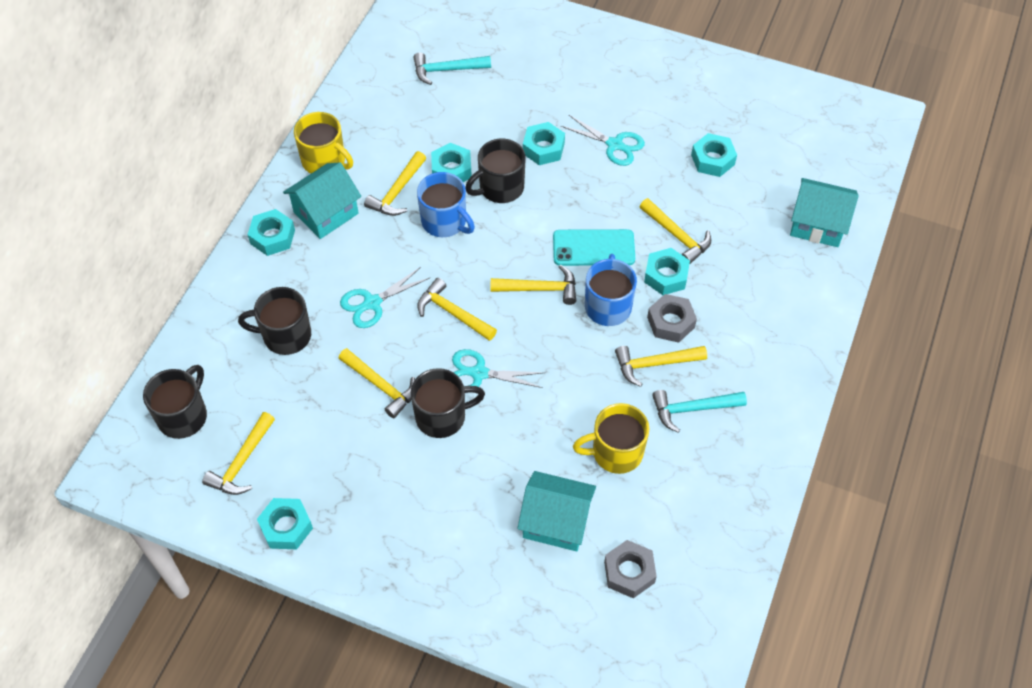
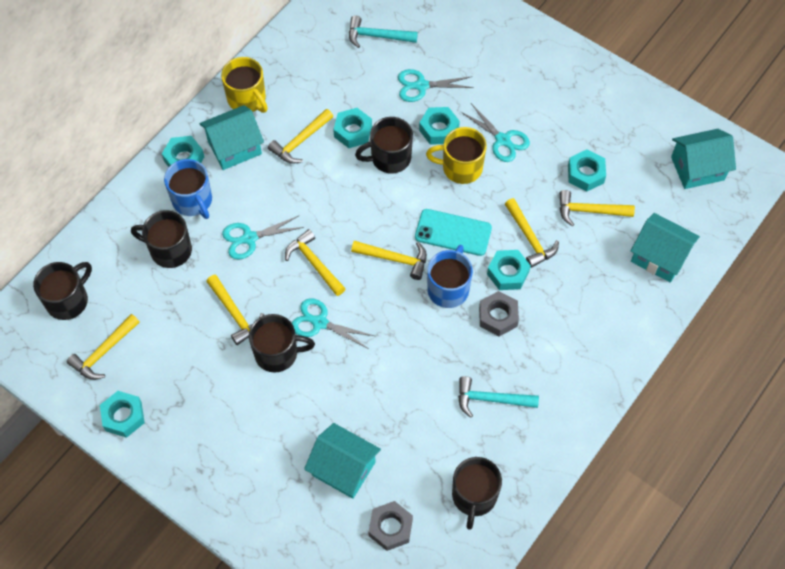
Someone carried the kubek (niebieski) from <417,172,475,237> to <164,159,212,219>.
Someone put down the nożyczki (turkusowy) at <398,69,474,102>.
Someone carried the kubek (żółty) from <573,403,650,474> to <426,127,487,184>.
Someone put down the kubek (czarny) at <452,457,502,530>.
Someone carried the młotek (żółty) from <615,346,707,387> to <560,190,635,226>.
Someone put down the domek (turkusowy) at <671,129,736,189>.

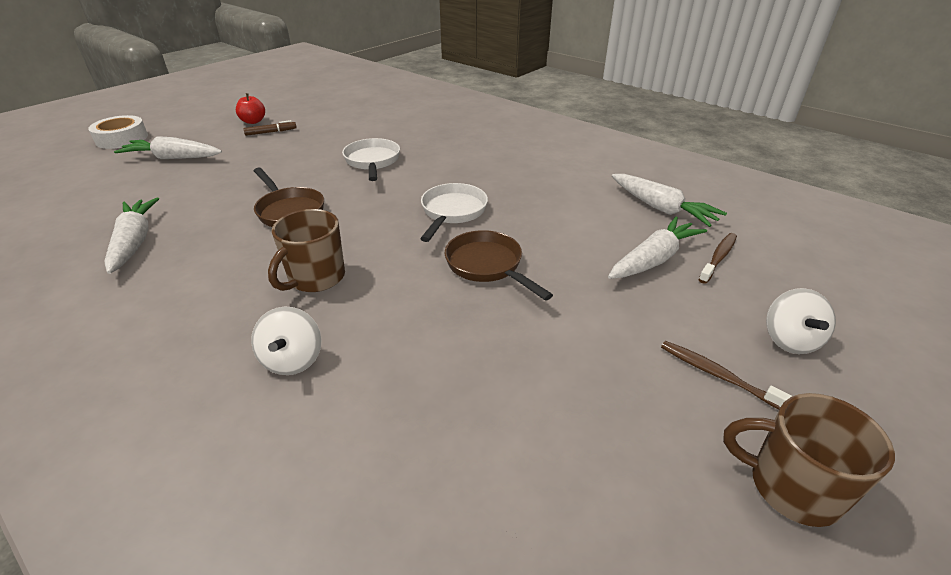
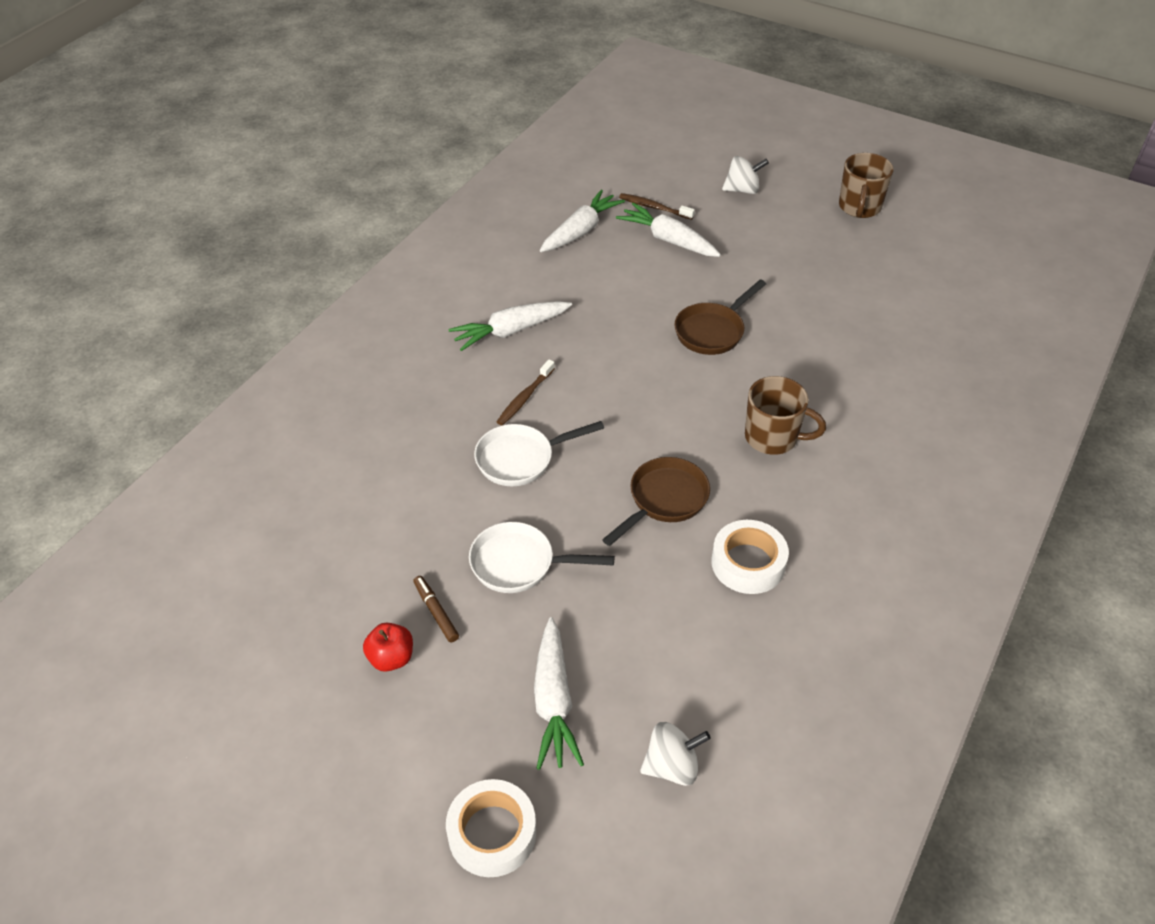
Someone carried the marchewka (biały) from <104,197,159,274> to <448,301,572,351>.
Someone carried the patelnia (biały) from <420,183,488,242> to <469,522,614,593>.
Someone carried the szczoteczka do zębów (brązowy) from <661,341,792,410> to <496,359,555,425>.
Someone carried the bączek (biały) from <251,307,322,375> to <640,722,711,786>.
Someone put down the taśma klejąca (biały) at <711,520,789,594>.

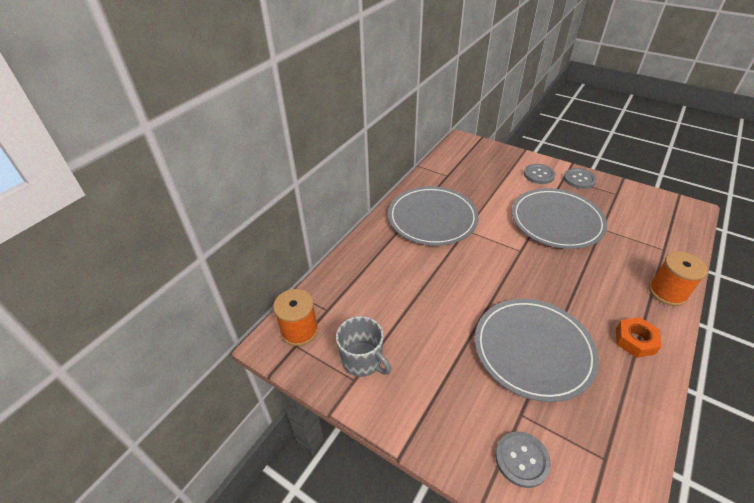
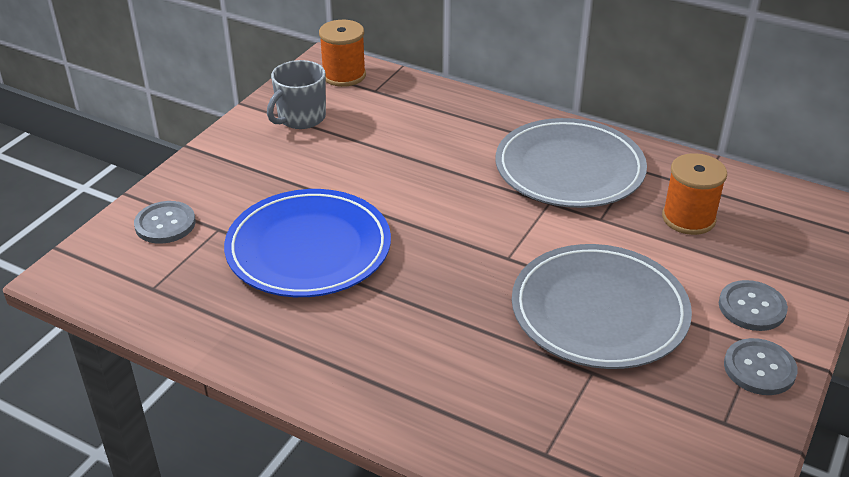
Someone repainted the talerz (szary) at <475,299,599,402>, which became the talerz (niebieski) at <224,189,391,297>.
Someone carried the szpulka (pomarańczowy) from <649,251,708,306> to <662,153,727,235>.
Someone took away the nakrętka (pomarańczowy) at <616,317,662,358>.

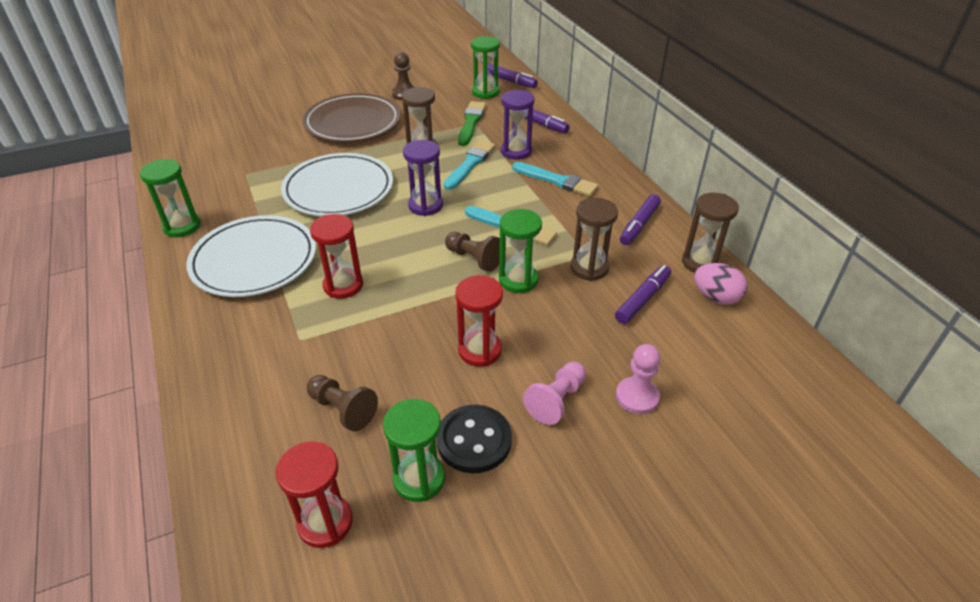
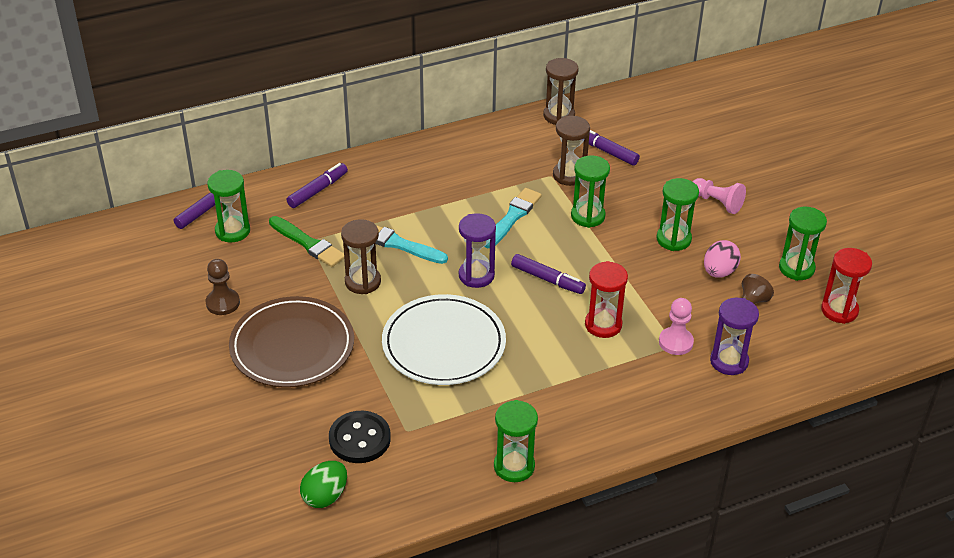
Someone rotated the pędzel (zielony) at <458,101,486,146> by 150 degrees counterclockwise.
Someone put down the jajko (zielony) at <300,461,347,508>.
Someone carried the guzik (czarny) from <436,405,512,473> to <329,411,391,463>.
Someone carried the flamaster (fioletowy) from <620,194,661,245> to <511,254,586,294>.
Someone repainted the klepsydra (czerwony) at <455,275,503,367>, which became the klepsydra (zielony) at <656,178,699,251>.
Someone carried the pionek (różowy) from <616,344,660,414> to <659,298,694,355>.
Someone carried the jajko (różowy) from <694,263,747,305> to <704,240,741,278>.
Someone carried the klepsydra (fioletowy) from <501,89,534,160> to <710,298,759,375>.
Someone took away the talerz (biały) at <186,215,316,297>.
Someone took away the pionek (brązowy) at <445,232,500,272>.
Someone took away the pędzel (turkusowy) at <512,162,598,196>.

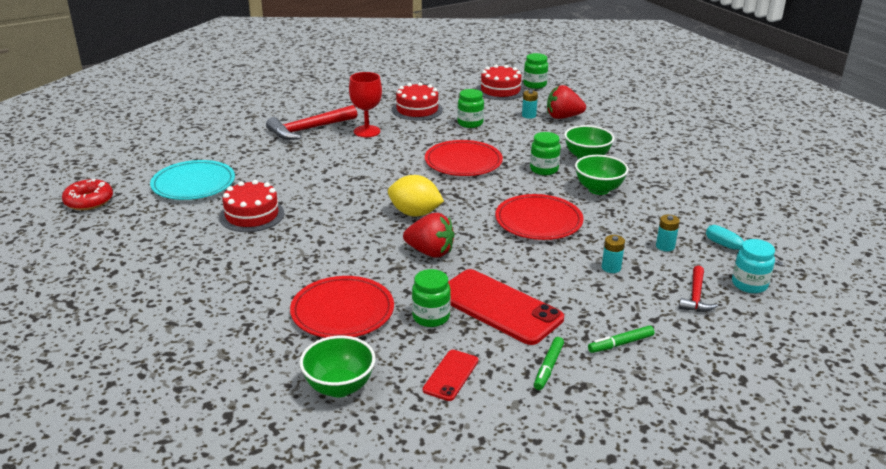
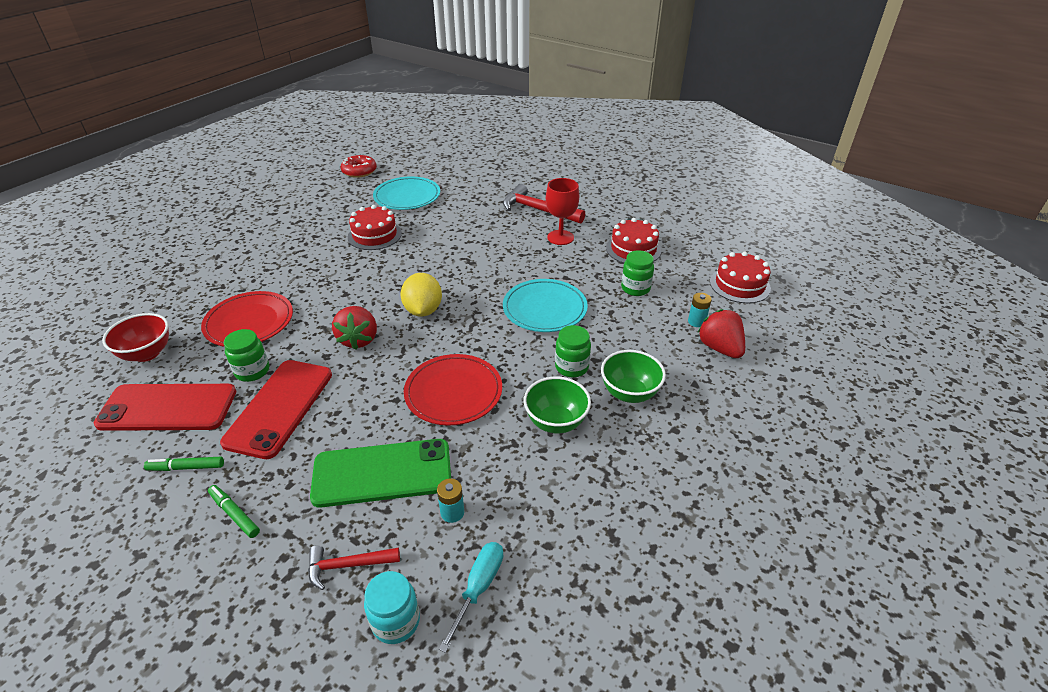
Someone scaled the telefon (czerwony) at <423,350,478,401> by 1.99.
Someone repainted the miska (zielony) at <299,335,376,397>, which became the miska (czerwony) at <102,313,169,362>.
Someone swapped the bateria (turkusowy) at <602,235,625,273> for the telefon (zielony) at <310,439,451,508>.
Someone repainted the talerz (czerwony) at <425,140,503,176>, which became the talerz (turkusowy) at <503,279,588,332>.
Someone took away the słoik (zielony) at <523,53,548,89>.

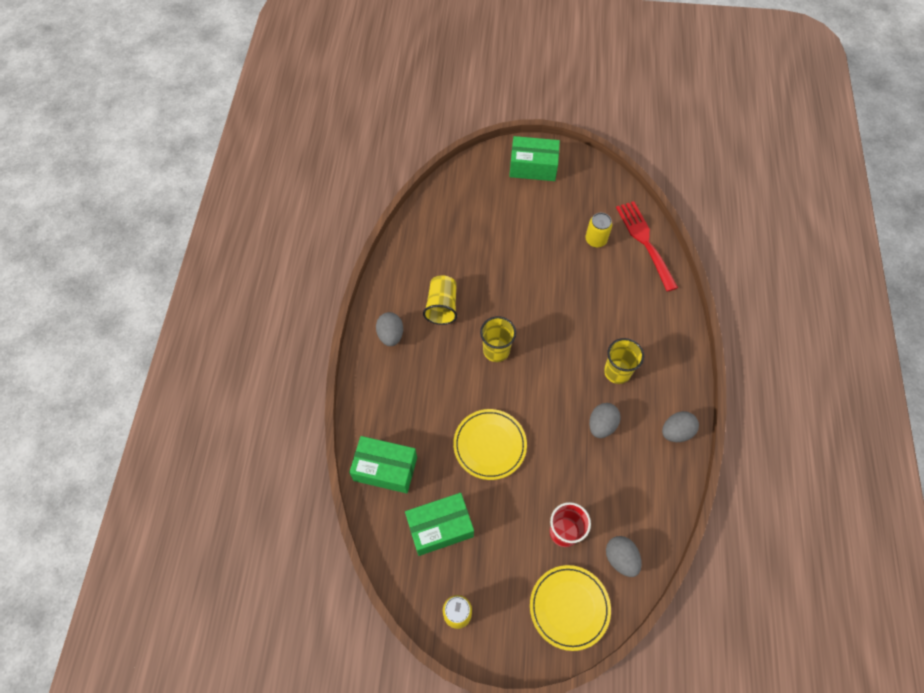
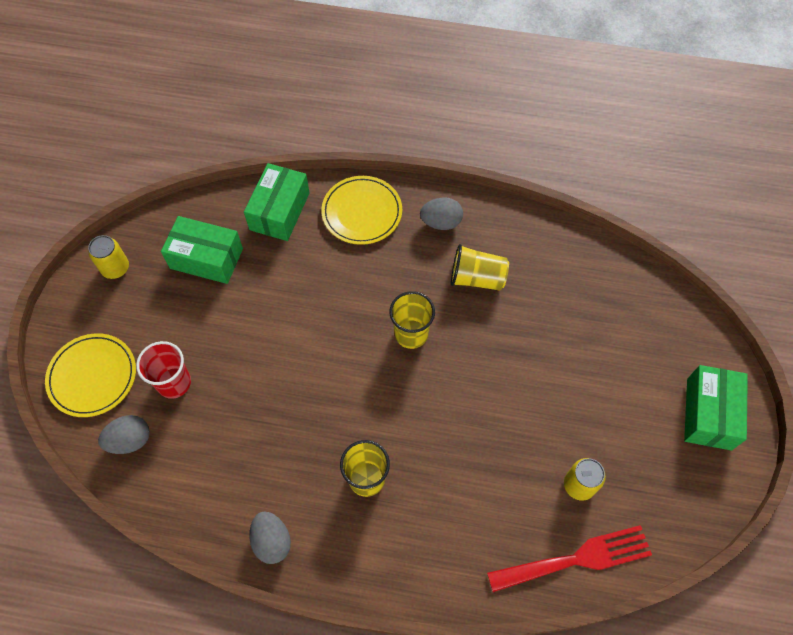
Someone rotated the pudełko (zielony) at <405,493,474,556> by 60 degrees counterclockwise.
Someone carried the talerz (żółty) from <453,409,527,480> to <321,176,402,245>.
Someone took away the jajko (szary) at <589,403,621,438>.

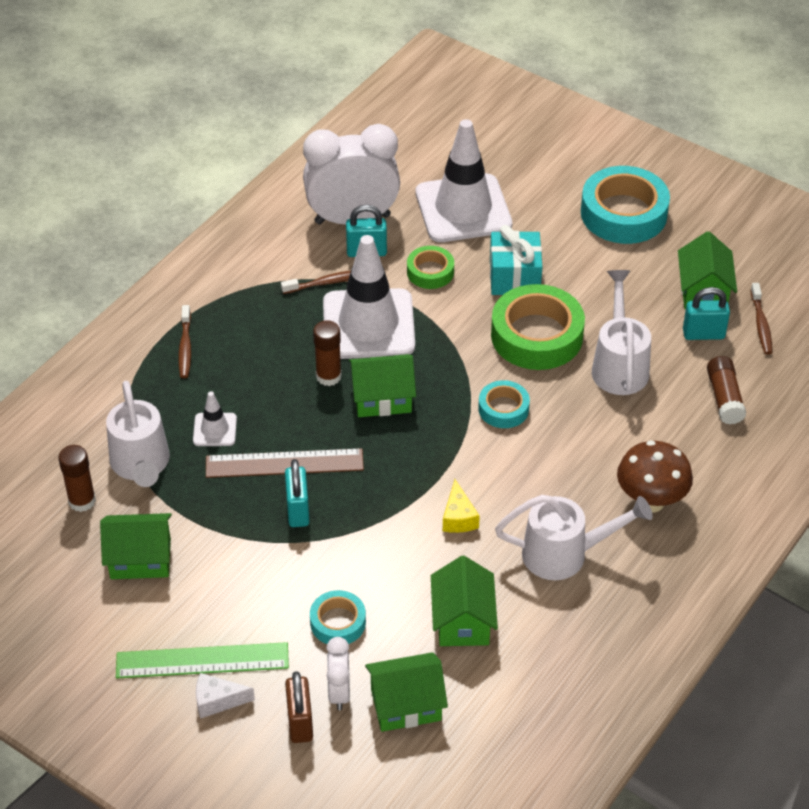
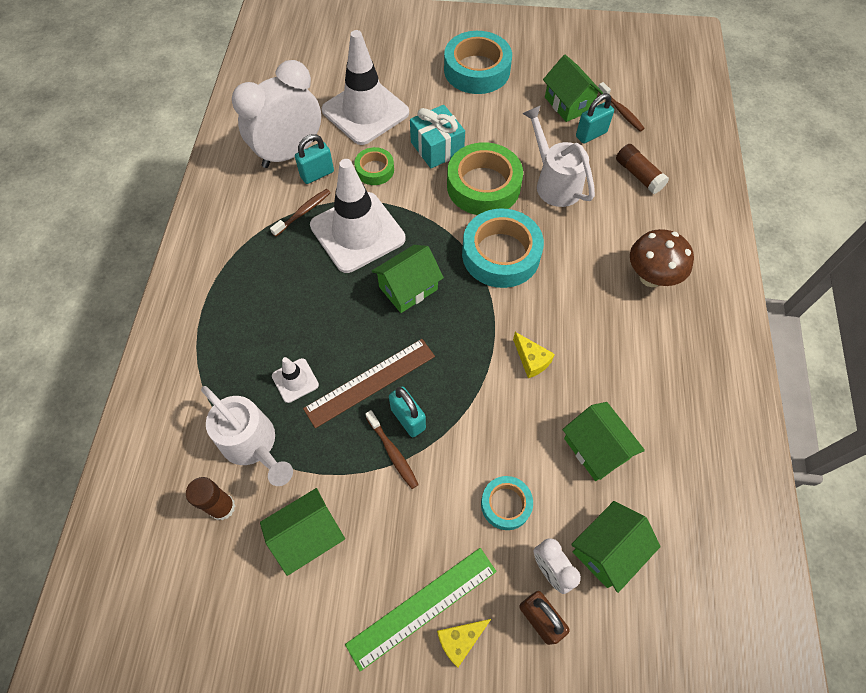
Someone carried the szczoteczka do zębów (brązowy) from <178,305,191,378> to <365,410,419,489>.
Someone repainted the ser (biały) at <196,673,255,719>, which became the ser (żółty) at <437,619,491,667>.
Someone scaled the taśma klejąca (turkusowy) at <478,380,530,428> by 1.88.
Someone took away the klej w sztyfcie (brązowy) at <313,320,342,386>.
Someone took away the konewka (biały) at <495,495,653,580>.

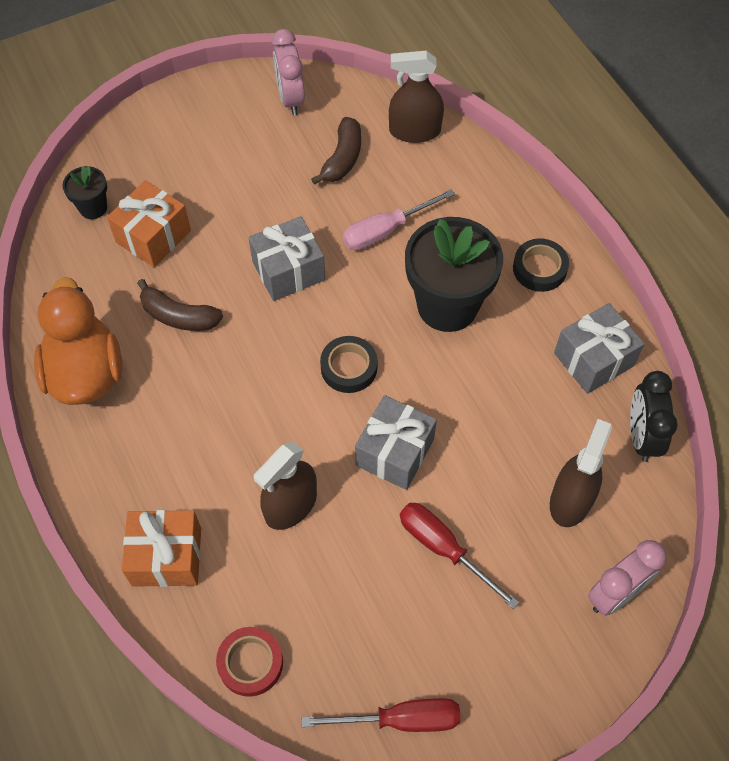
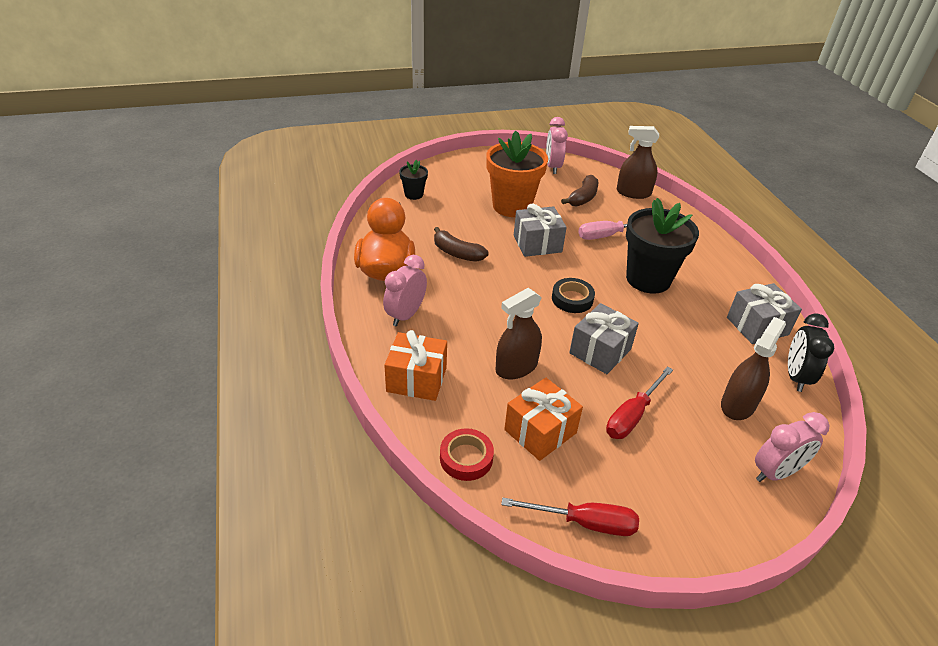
Someone put down the budzik (różowy) at <383,255,427,327>.
Someone put down the doniczka (pomarańczowy) at <486,131,548,217>.
Someone carried the prezent (pomarańczowy) from <107,180,191,267> to <504,378,583,461>.
Someone rotated the śrubokręt (czerwony) at <400,503,520,609> by 105 degrees counterclockwise.
Someone took away the taśma klejąca (czarny) at <513,238,569,292>.

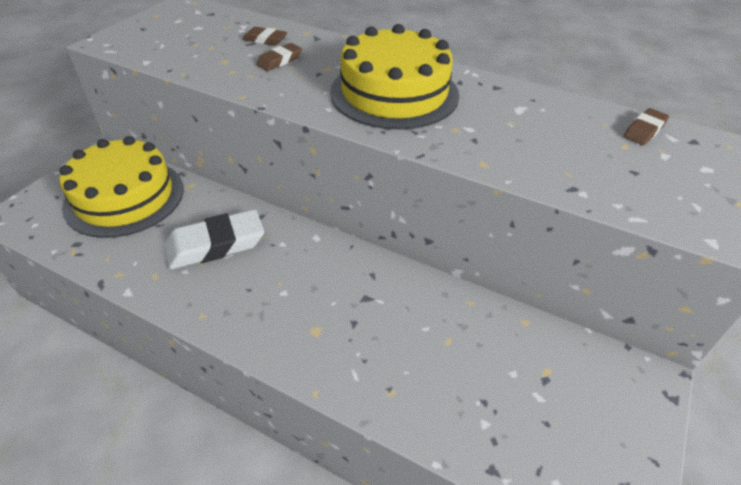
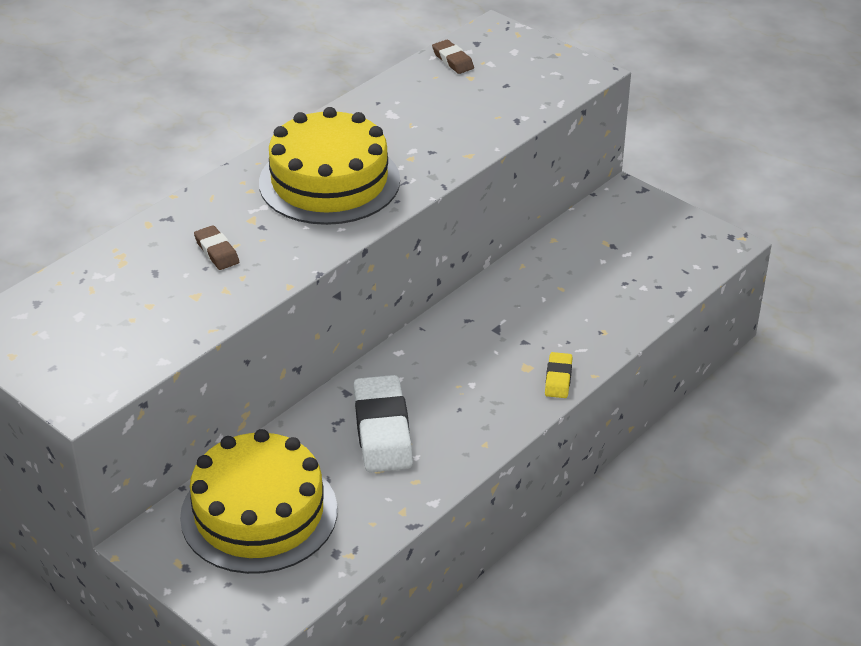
Someone put down the gumka do mazania (żółty) at <545,352,573,398>.
Someone took away the gumka do mazania (brązowy) at <243,27,287,46>.

